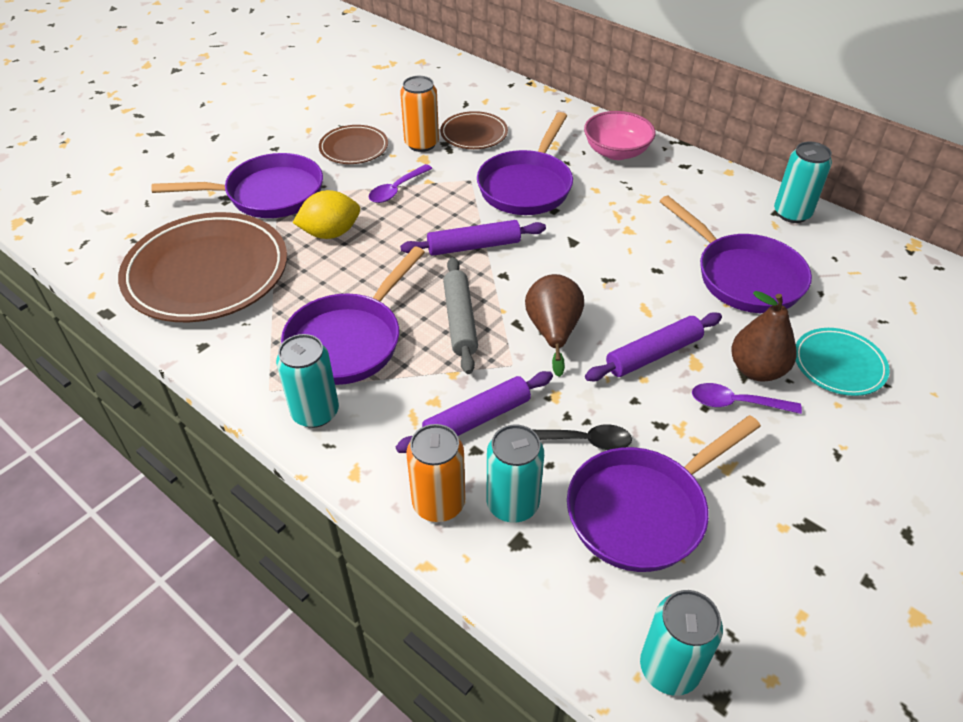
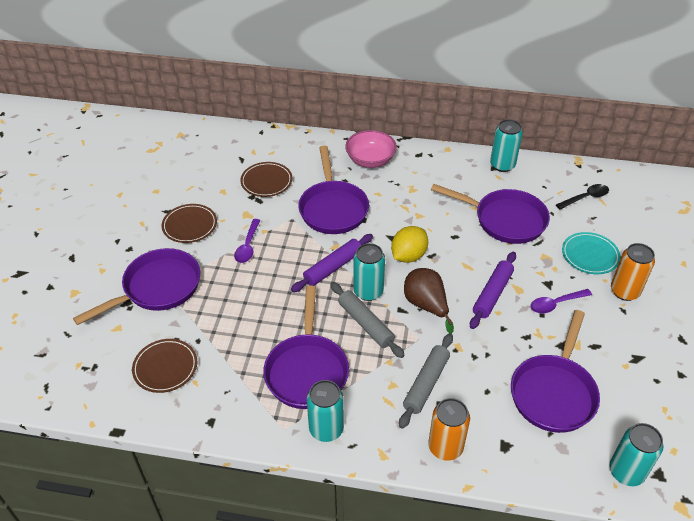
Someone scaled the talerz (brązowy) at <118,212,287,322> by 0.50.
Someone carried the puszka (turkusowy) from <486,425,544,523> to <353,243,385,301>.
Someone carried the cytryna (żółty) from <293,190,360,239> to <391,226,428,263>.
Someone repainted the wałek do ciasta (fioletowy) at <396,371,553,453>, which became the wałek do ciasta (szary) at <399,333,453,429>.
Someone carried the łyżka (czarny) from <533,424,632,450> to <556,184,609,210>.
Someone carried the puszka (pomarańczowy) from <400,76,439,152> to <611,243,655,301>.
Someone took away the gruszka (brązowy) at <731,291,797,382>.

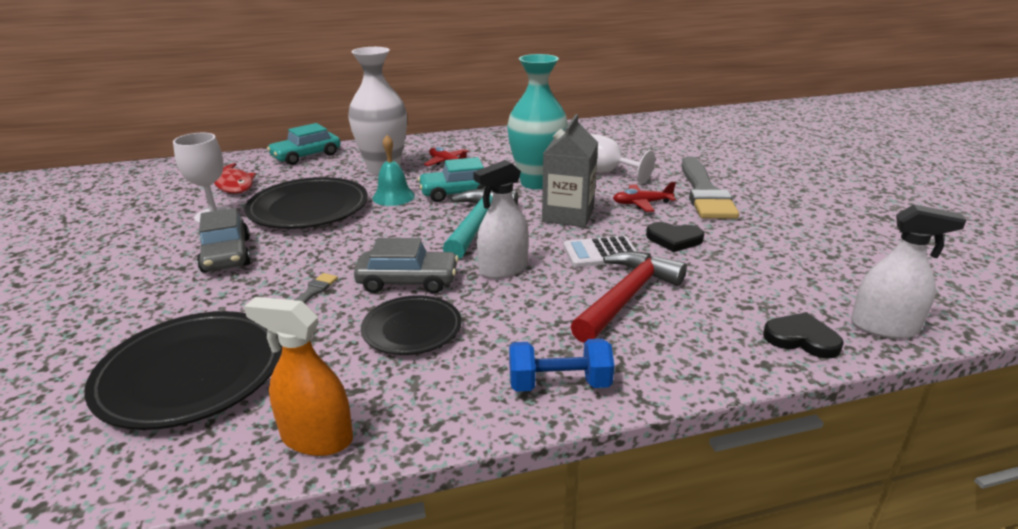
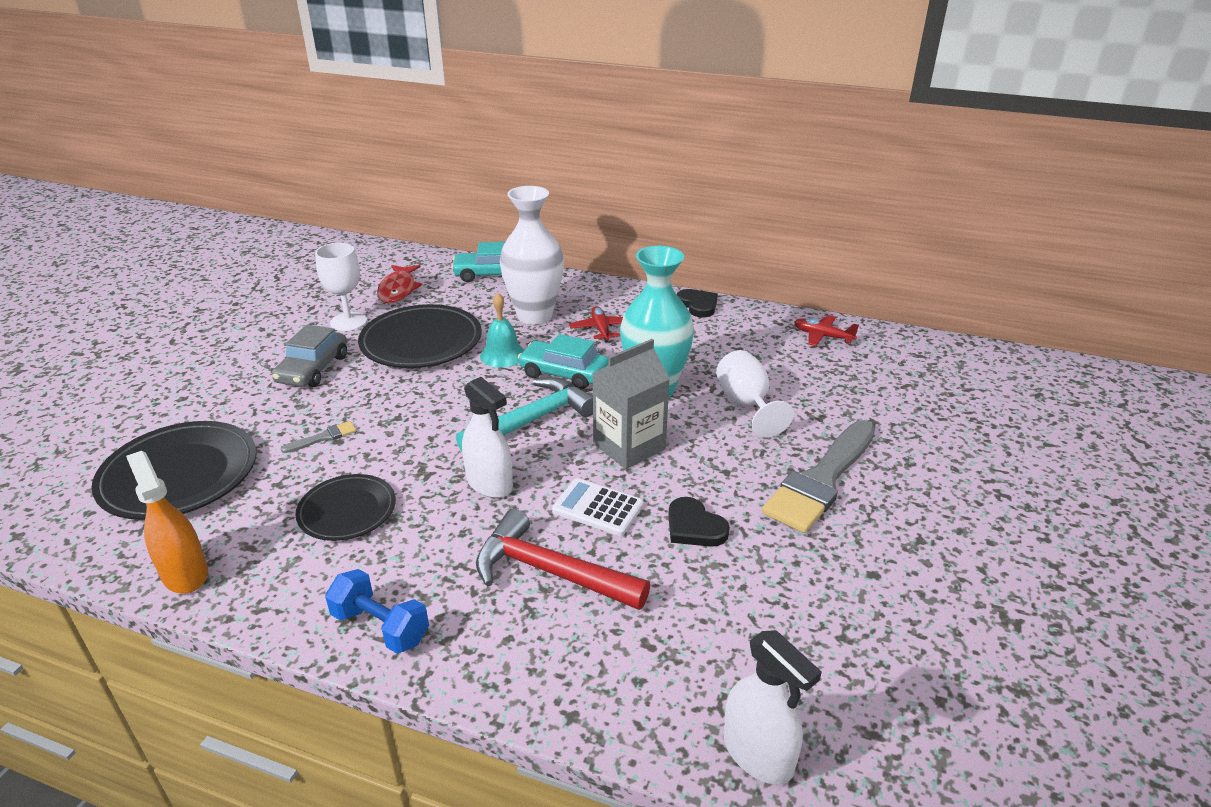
Someone rotated the spryskiwacz (biały) at <473,160,529,279> by 135 degrees counterclockwise.
Someone rotated the młotek (czerwony) at <570,251,687,343> by 135 degrees counterclockwise.
Someone carried the serce (czarny) from <763,312,844,359> to <677,289,718,318>.
Someone carried the samolot (czerwony) from <613,182,676,212> to <794,315,859,346>.
Someone took away the samochód (szary) at <354,238,459,294>.

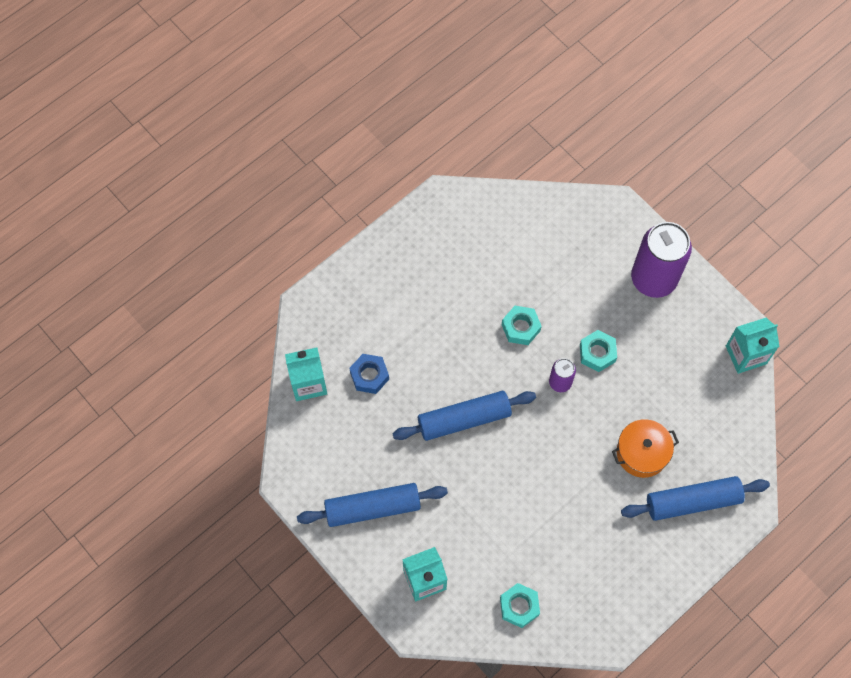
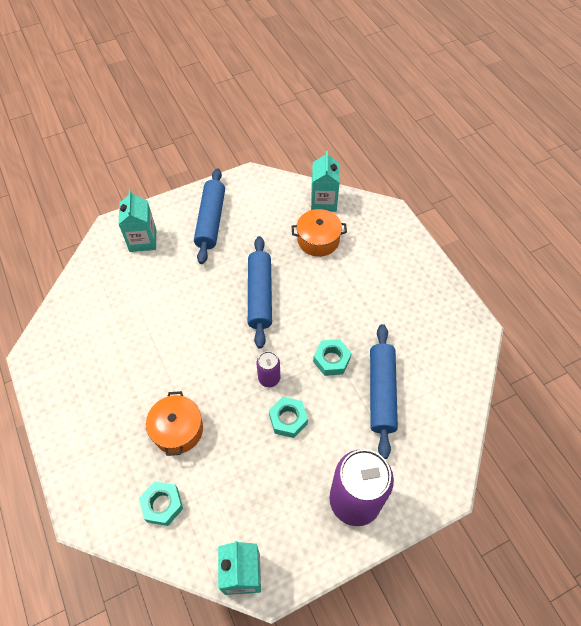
Someone carried the nakrętka (turkusowy) from <500,583,540,628> to <139,481,183,526>.
Someone swapped the nakrętka (niebieski) at <349,354,389,394> for the garnek (pomarańczowy) at <291,209,347,257>.
Someone carried the wałek do ciasta (niebieski) from <621,476,770,521> to <370,324,398,459>.

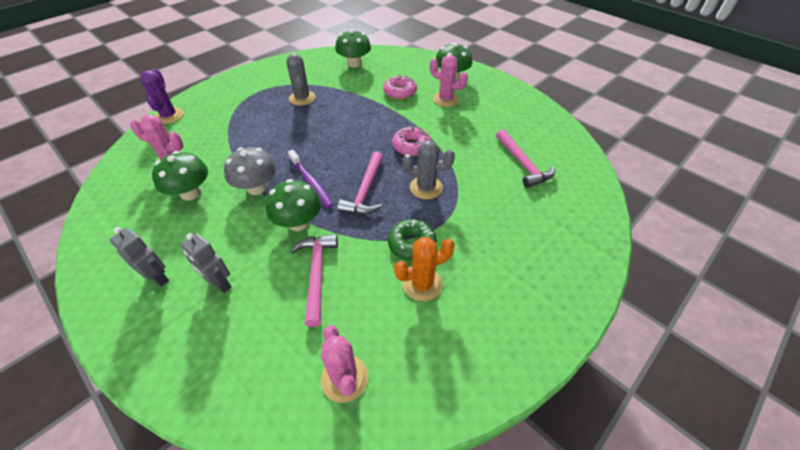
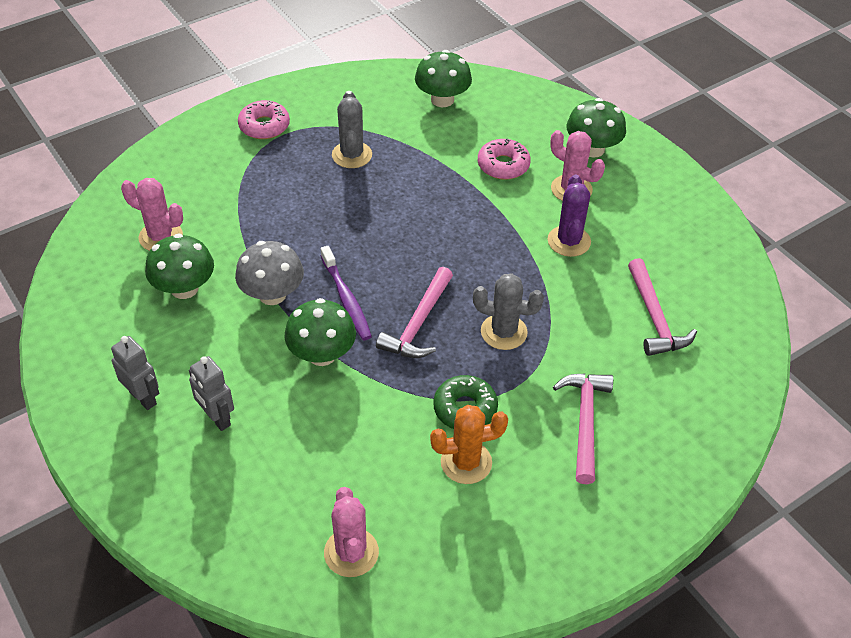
Someone carried the donut (różowy) from <392,126,431,156> to <238,100,290,139>.
Someone carried the kaktus (fioletowy) from <140,69,184,124> to <548,175,591,257>.
Someone carried the młotek (różowy) from <291,234,338,327> to <553,373,613,484>.

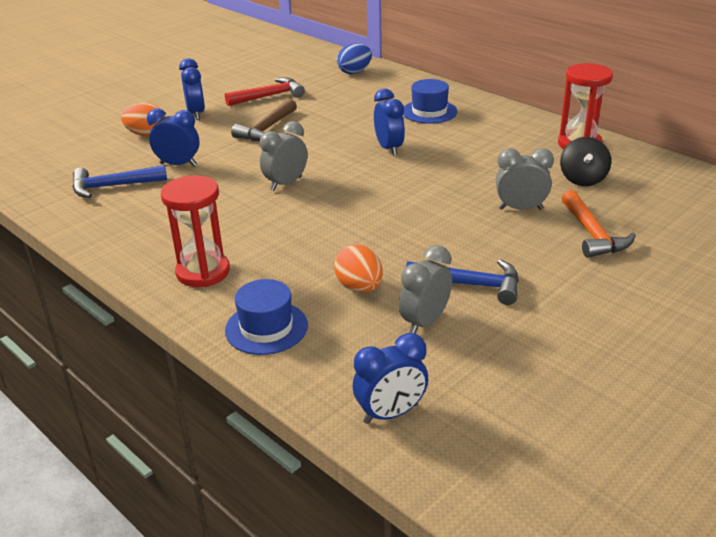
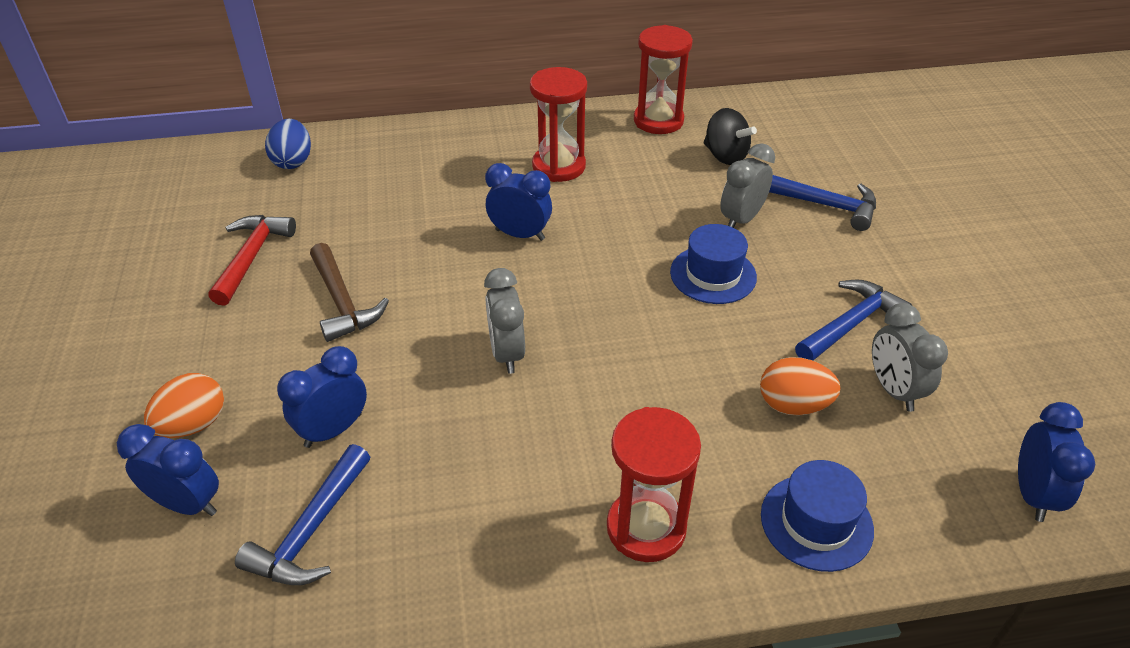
Someone carried the budzik (niebieski) from <179,58,205,120> to <117,424,219,516>.
Someone put down the klepsydra (czerwony) at <530,67,587,182>.
Someone carried the kapelusz (niebieski) from <403,79,457,124> to <670,224,757,304>.
Someone repainted the młotek (pomarańczowy) at <561,190,636,258>, which became the młotek (niebieski) at <769,175,876,231>.

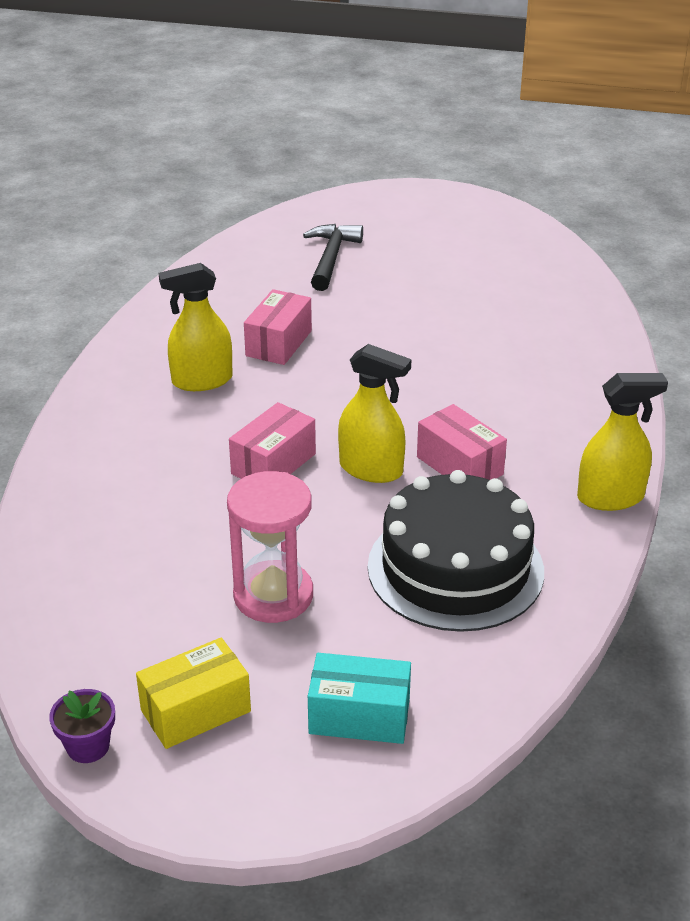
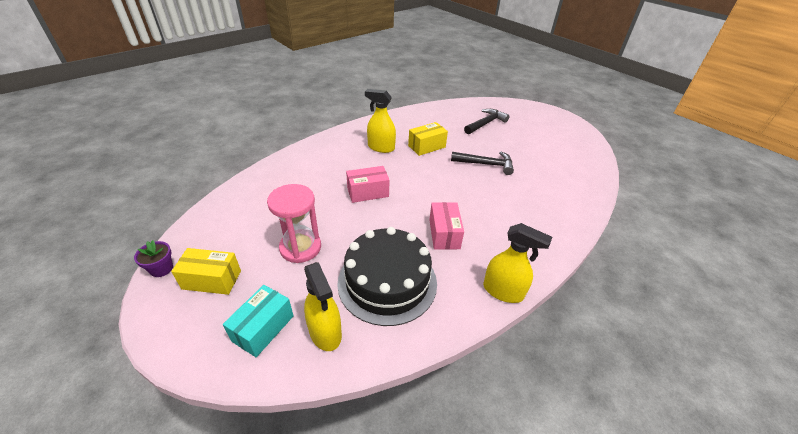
Someone rotated the pudełko (turkusowy) at <308,653,411,744> by 75 degrees clockwise.
Someone carried the spryskiwacz (żółty) from <338,344,411,483> to <304,262,342,351>.
Someone repainted the pudełko (różowy) at <244,289,312,365>, which became the pudełko (żółty) at <408,122,448,156>.
Someone put down the młotek (czarny) at <451,152,514,175>.

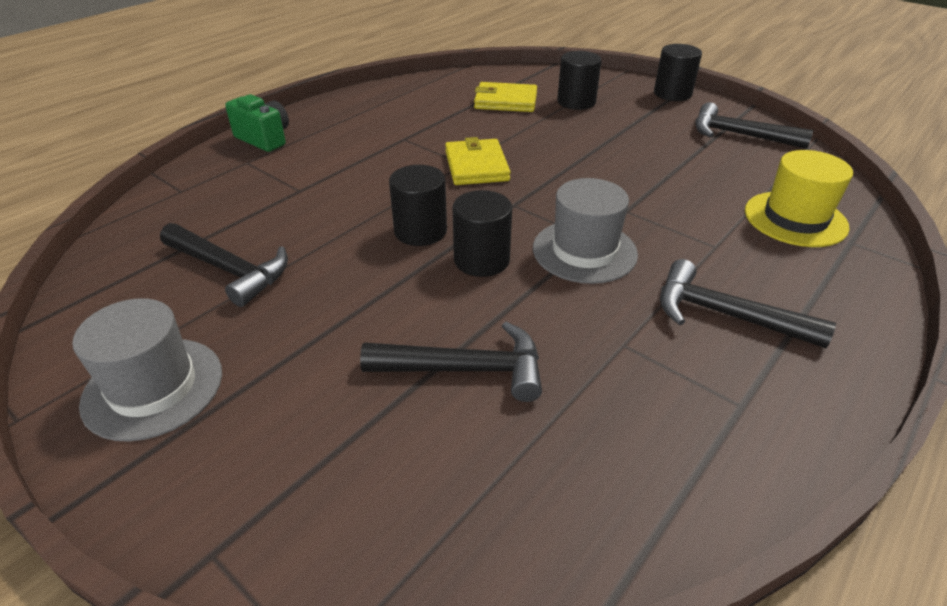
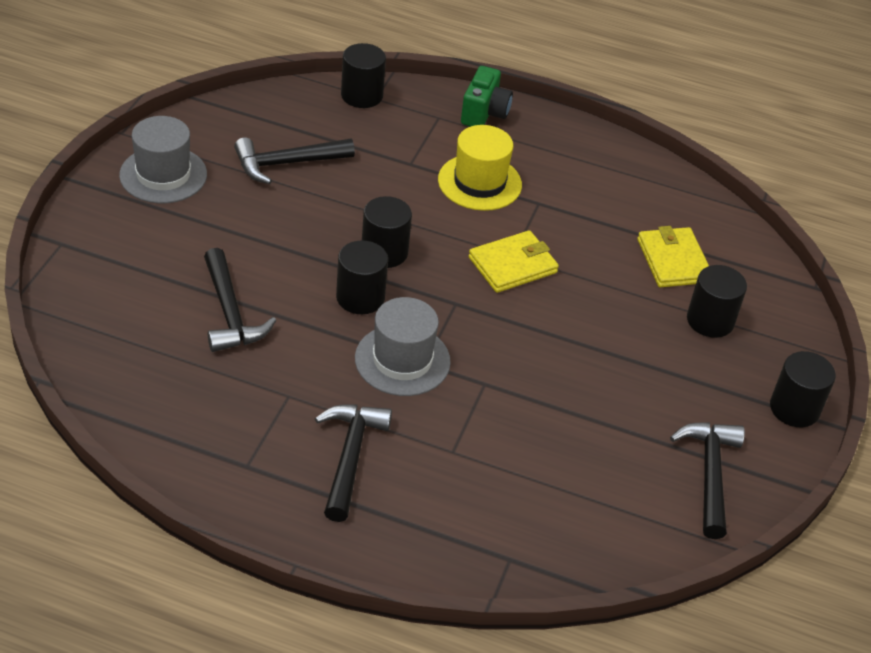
Someone rotated the młotek (czarny) at <160,223,288,307> by 60 degrees clockwise.
Someone put down the walec (czarny) at <341,43,386,108>.
Someone carried the kapelusz (żółty) from <745,150,853,247> to <438,125,522,211>.

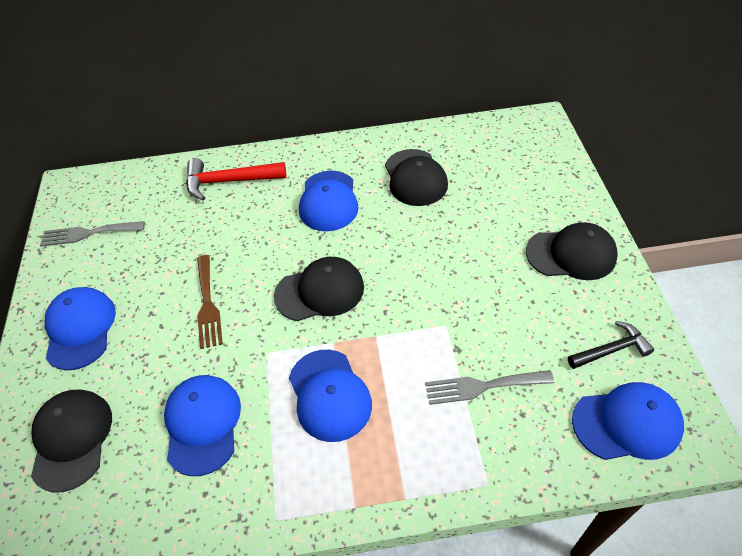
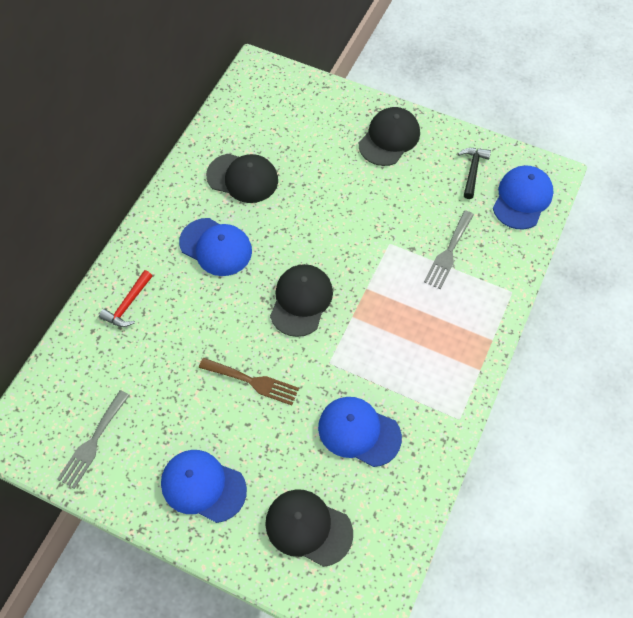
Someone scaled the młotek (czerwony) at <186,158,286,200> by 0.65.
Someone took away the czapka (niebieski) at <289,350,372,442>.

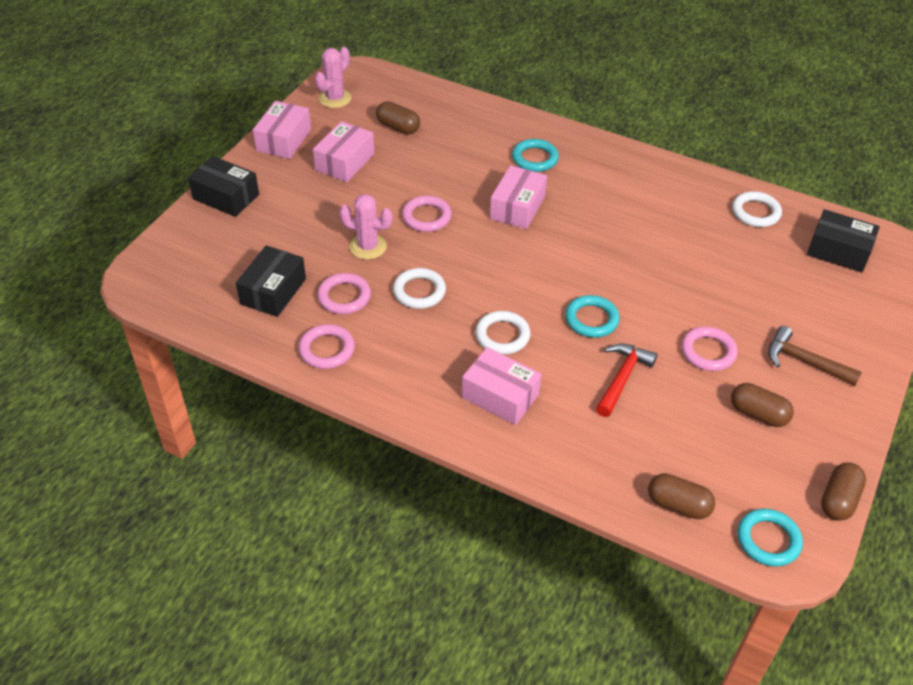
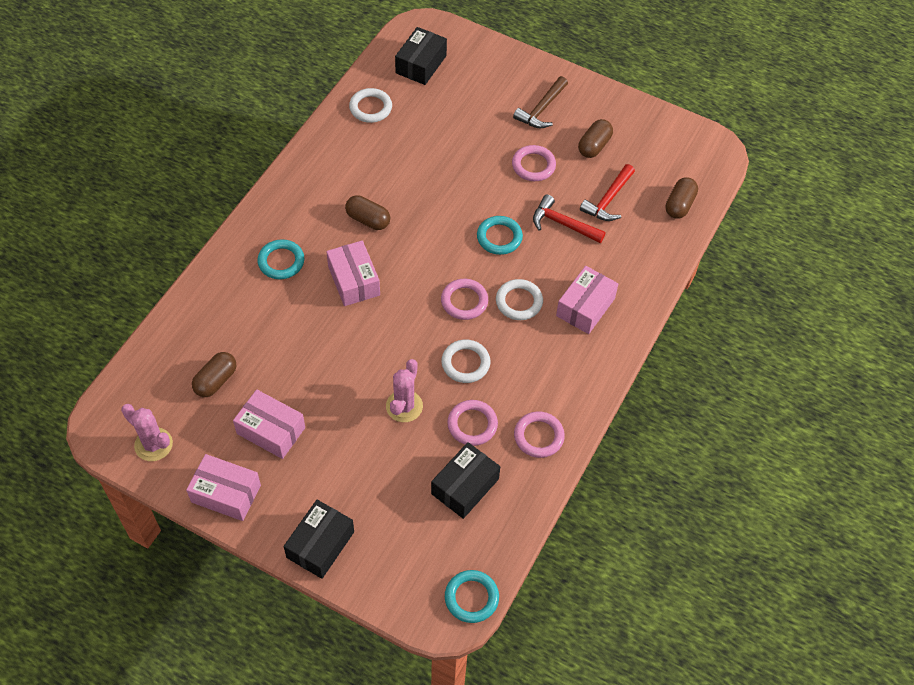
Someone rotated the pudełko (różowy) at <490,165,547,229> by 45 degrees clockwise.
Someone carried the kapsułka (brązowy) from <821,462,866,521> to <345,195,390,230>.
Someone rotated the pudełko (czarny) at <236,245,306,317> by 75 degrees counterclockwise.
Someone carried the pierścień (różowy) from <402,196,452,232> to <441,279,488,320>.
Someone carried the pierścień (turkusowy) from <737,509,803,567> to <445,570,499,623>.
Someone put down the młotek (czerwony) at <580,164,635,221>.

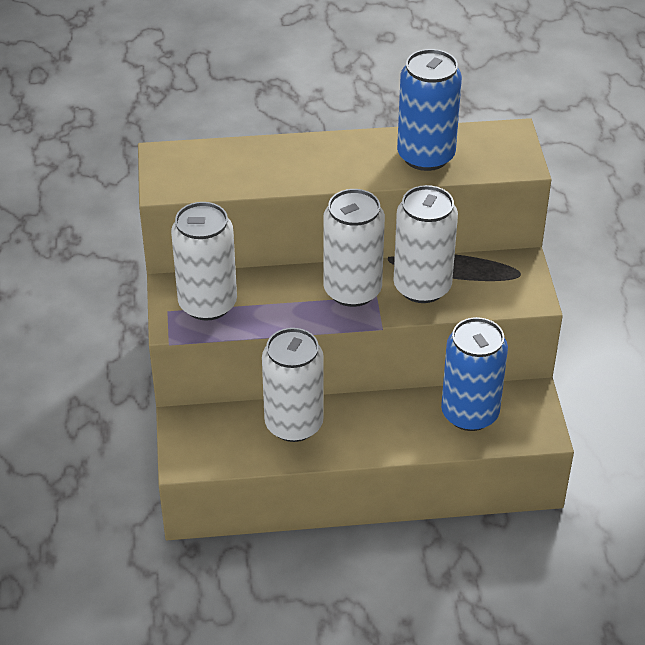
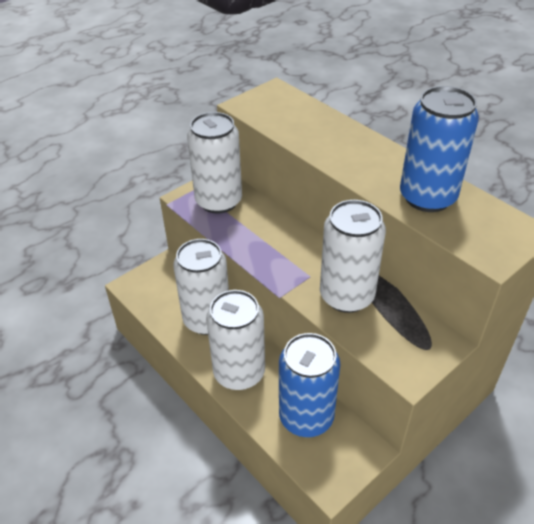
Someone carried the puszka (biały) from <323,189,385,307> to <206,290,265,390>.

